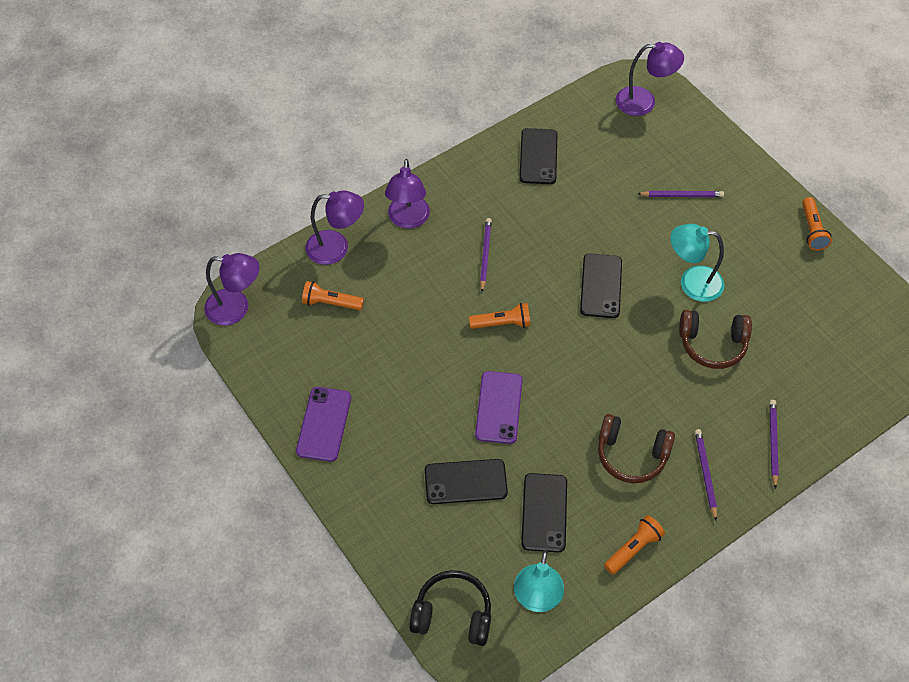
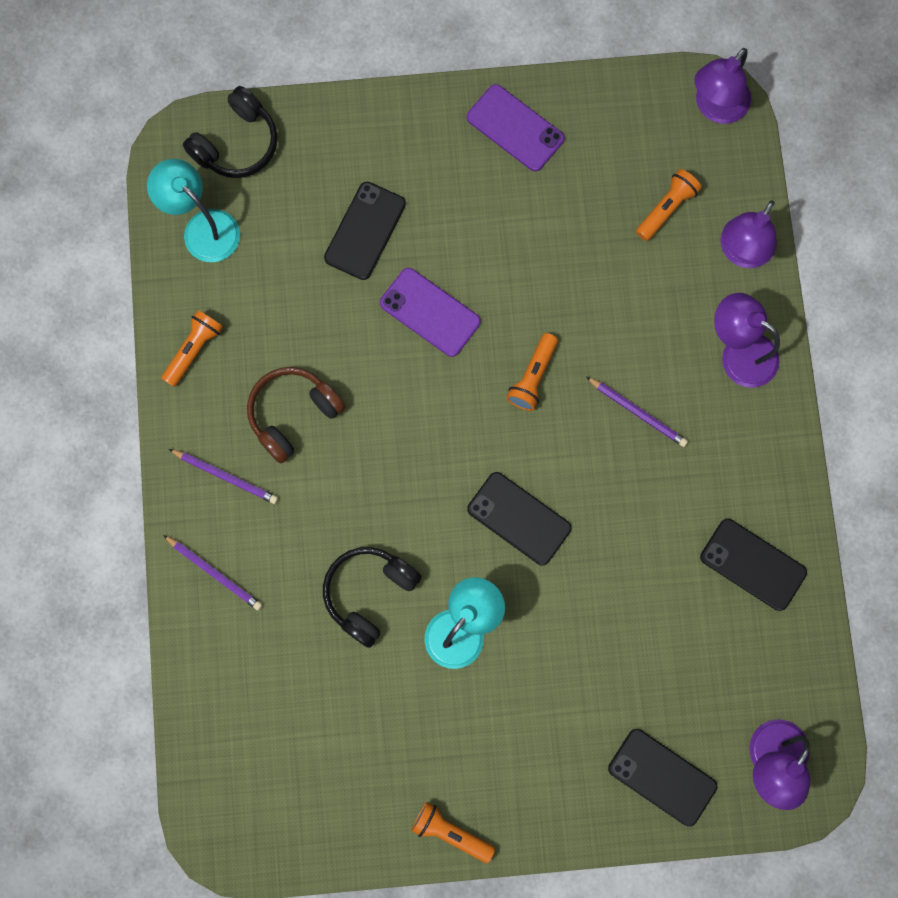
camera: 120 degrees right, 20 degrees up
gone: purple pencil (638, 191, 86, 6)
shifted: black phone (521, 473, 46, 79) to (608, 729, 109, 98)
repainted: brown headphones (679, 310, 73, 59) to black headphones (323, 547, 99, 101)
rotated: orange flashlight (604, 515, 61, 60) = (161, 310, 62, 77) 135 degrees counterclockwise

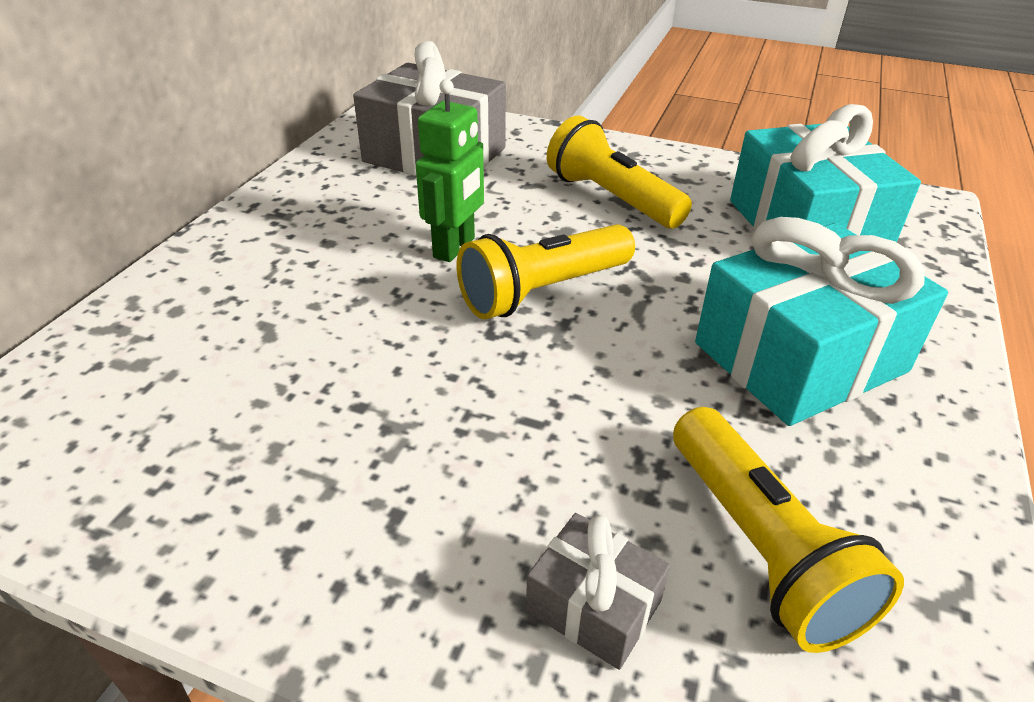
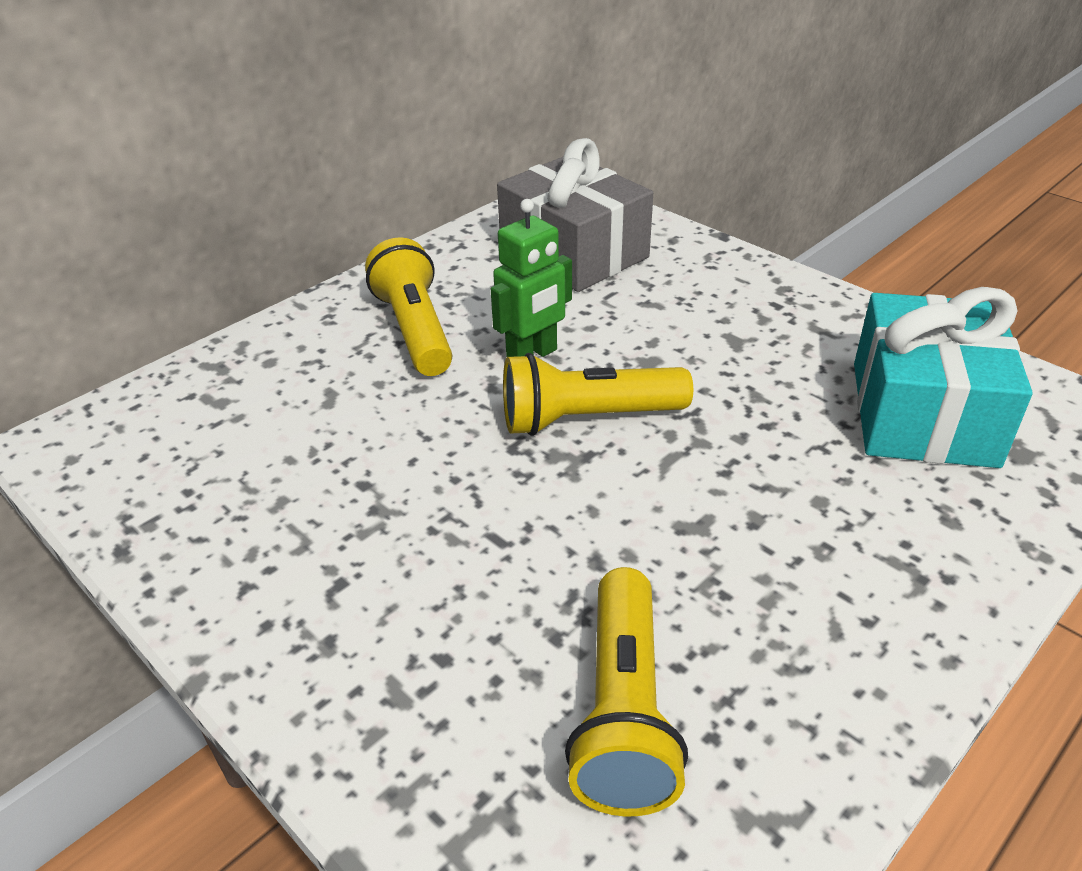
camera: 25 degrees right, 0 degrees up
gone: turquoise gift (695, 217, 253, 209); grey gift (526, 513, 144, 157)
shifted: yellow flashlight (547, 115, 145, 114) to (365, 237, 87, 139)

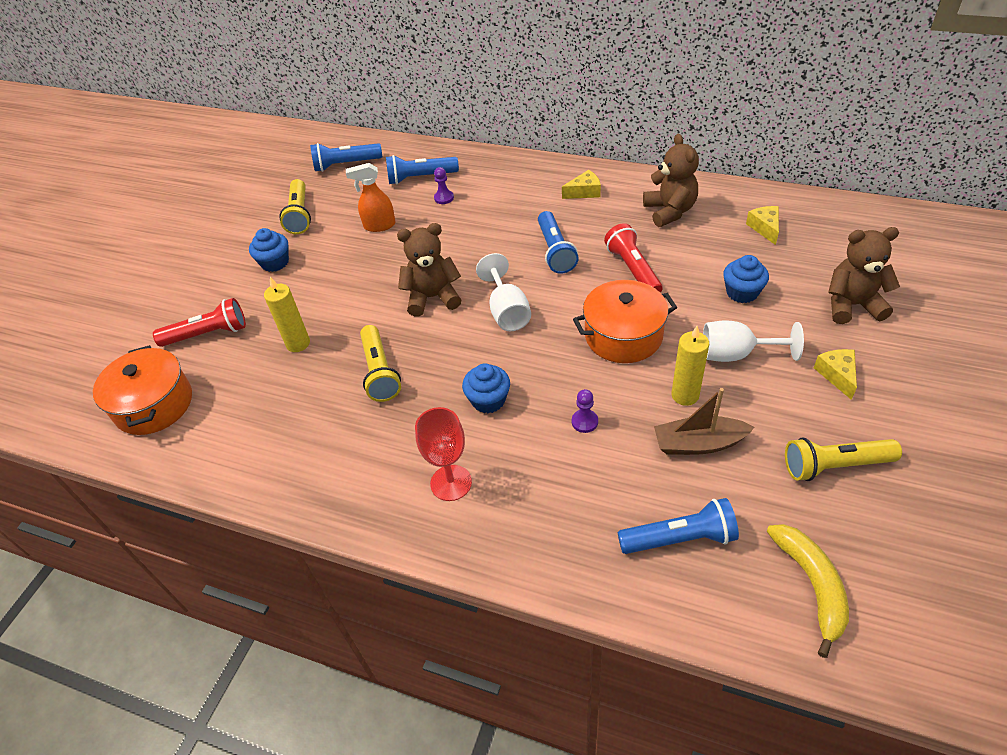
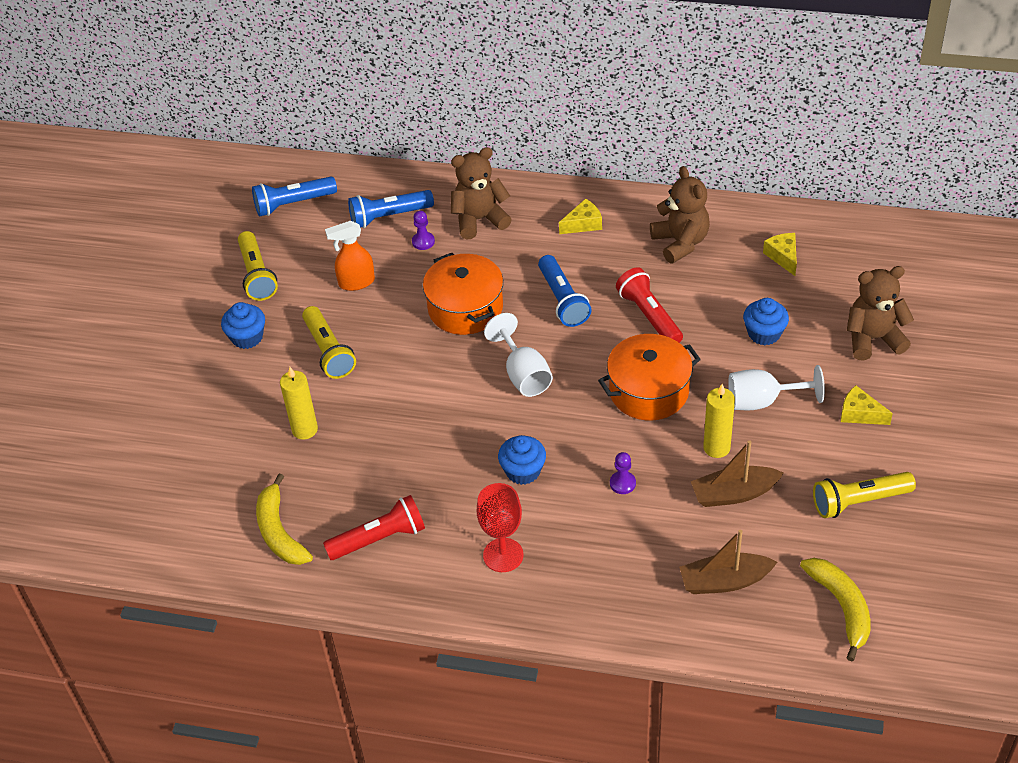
camera: 10 degrees left, 0 degrees up
new: yellow banana (256, 474, 57, 91)
shifted: brown teddy bear (397, 223, 64, 94) to (451, 147, 61, 92); red flashlight (153, 298, 93, 49) to (323, 495, 102, 65); yellow flashlight (360, 325, 41, 77) to (302, 306, 54, 73); orange pot (93, 345, 99, 90) to (423, 253, 80, 82)
swapped: blue flashlight (618, 498, 121, 56) to brown boat (679, 530, 98, 64)
rotated: yellow cheese (814, 349, 43, 51) = (841, 385, 52, 40) 45 degrees counterclockwise

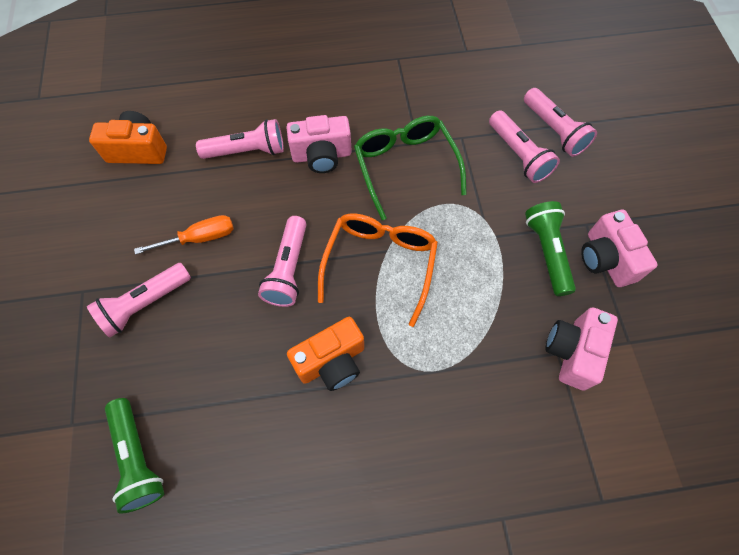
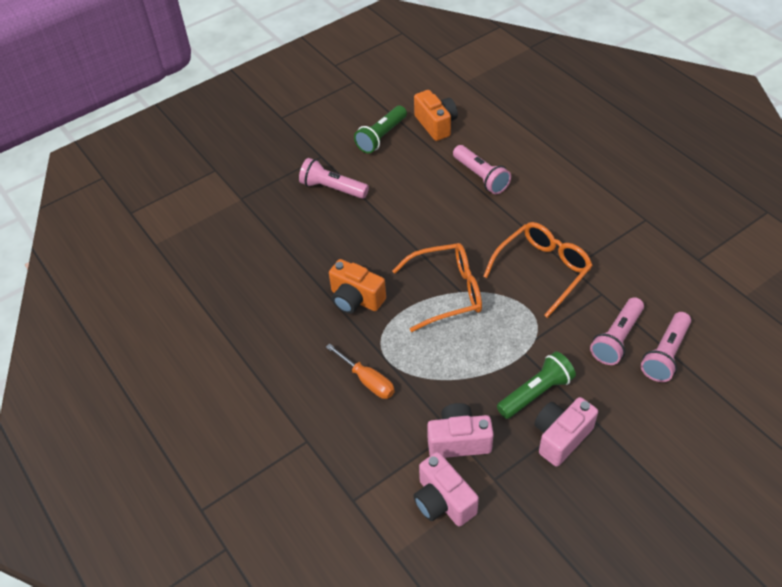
camera: 65 degrees right, 15 degrees down
gone: pink flashlight (258, 216, 49, 91)
shifted: pink camera (286, 115, 66, 58) to (413, 452, 66, 74); orange screwdriver (134, 215, 100, 40) to (326, 343, 69, 56); green flashlight (105, 398, 59, 115) to (354, 106, 53, 47)
repainted: green glasses (354, 116, 113, 104) to orange glasses (483, 222, 110, 96)

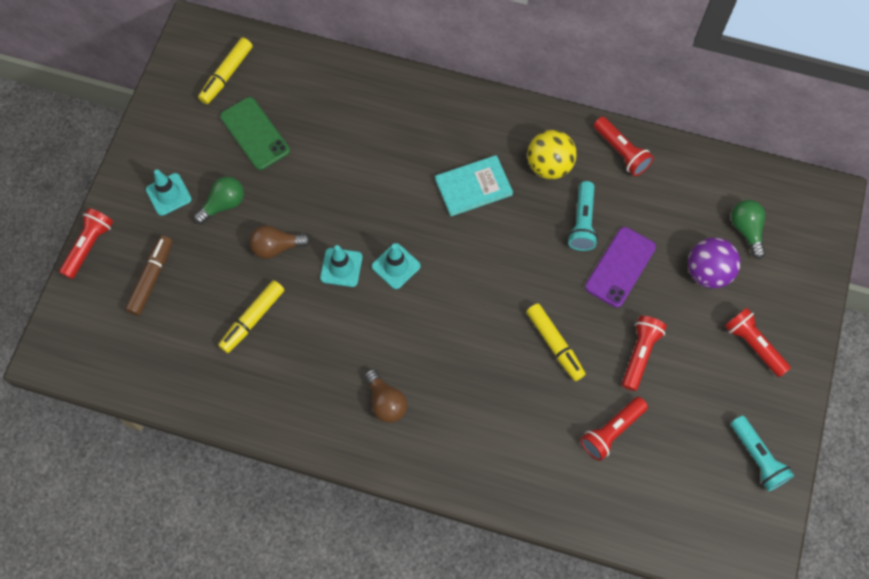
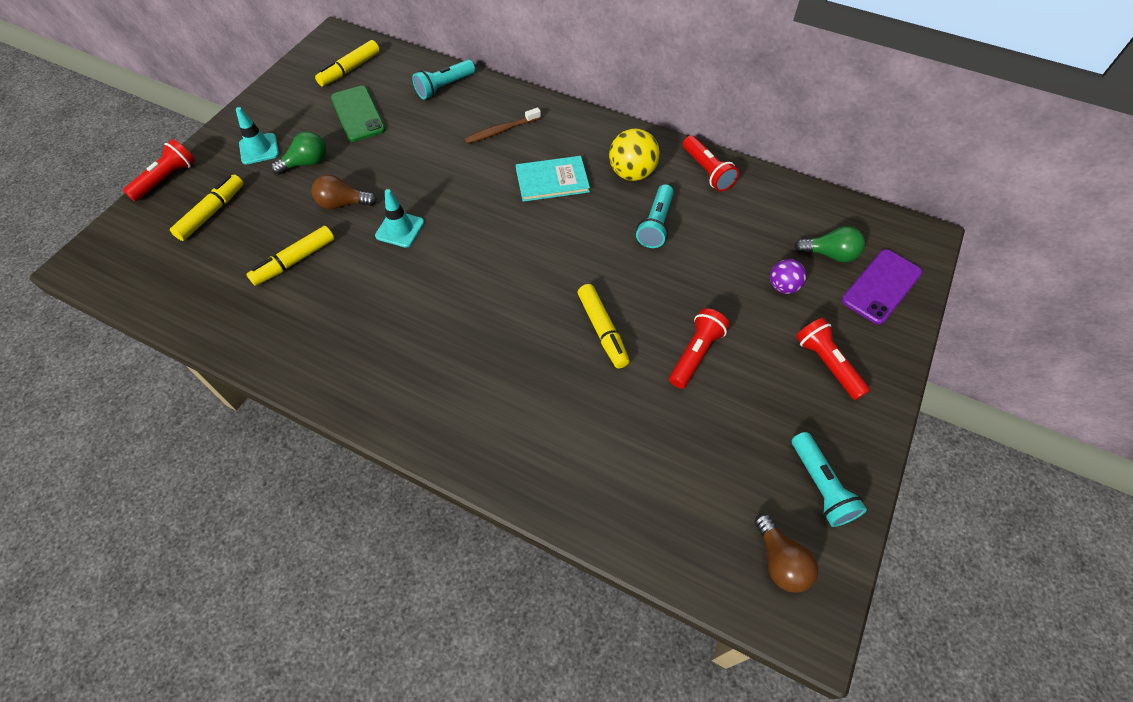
camera: 10 degrees right, 10 degrees down
gone: turquoise traffic cone (372, 243, 49, 46); red flashlight (580, 397, 68, 64)
new: turquoise flashlight (412, 60, 63, 39); brown toothbrush (464, 107, 77, 37)
shifted: purple phone (585, 227, 71, 81) to (842, 249, 80, 76); brown light bulb (364, 369, 43, 54) to (754, 514, 64, 79)
repainted: brown marker (125, 235, 47, 81) to yellow marker (170, 174, 74, 67)
rotated: green light bulb (731, 200, 35, 59) = (794, 226, 71, 36) 105 degrees clockwise
scaled: purple ball (688, 237, 53, 52) = (770, 259, 36, 35) x0.62

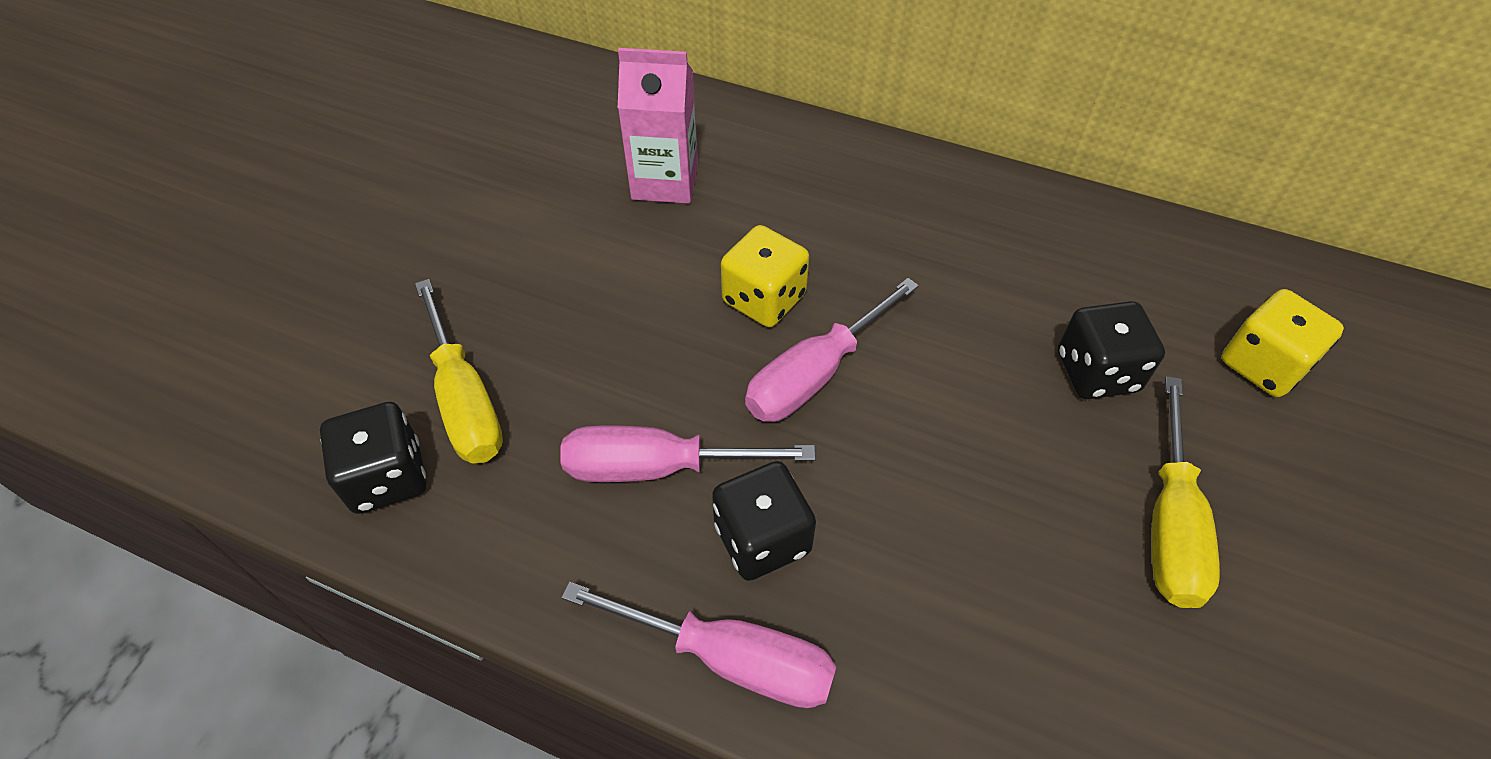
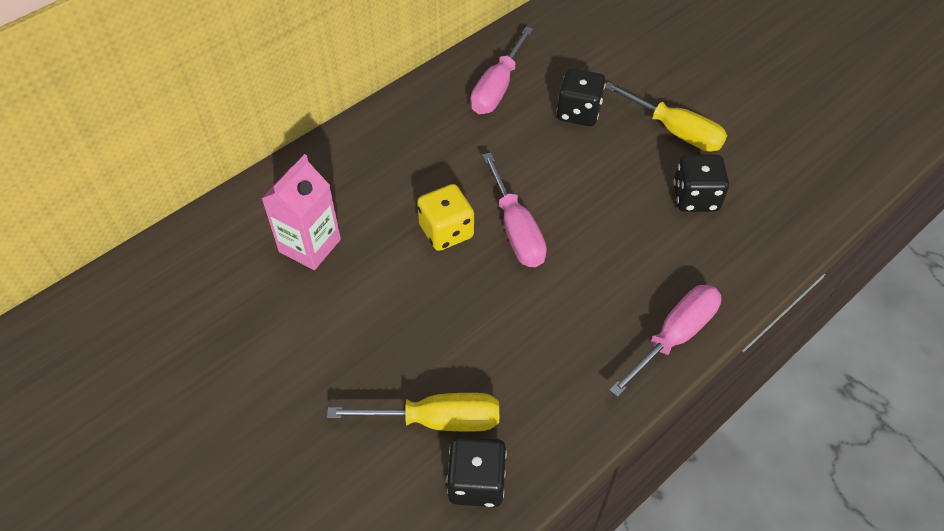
camera: 65 degrees left, 0 degrees up
gone: yellow dice (1222, 289, 122, 108)
shifted: pink screwdriver (560, 426, 256, 56) to (471, 27, 62, 87); black dice (712, 461, 104, 120) to (673, 155, 56, 57)

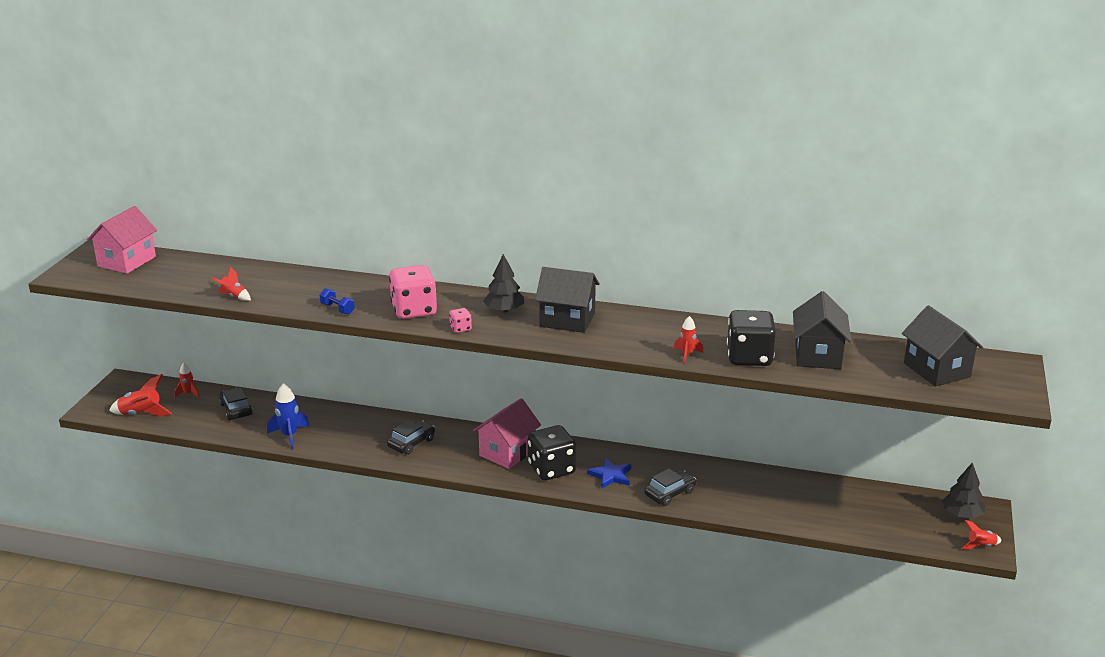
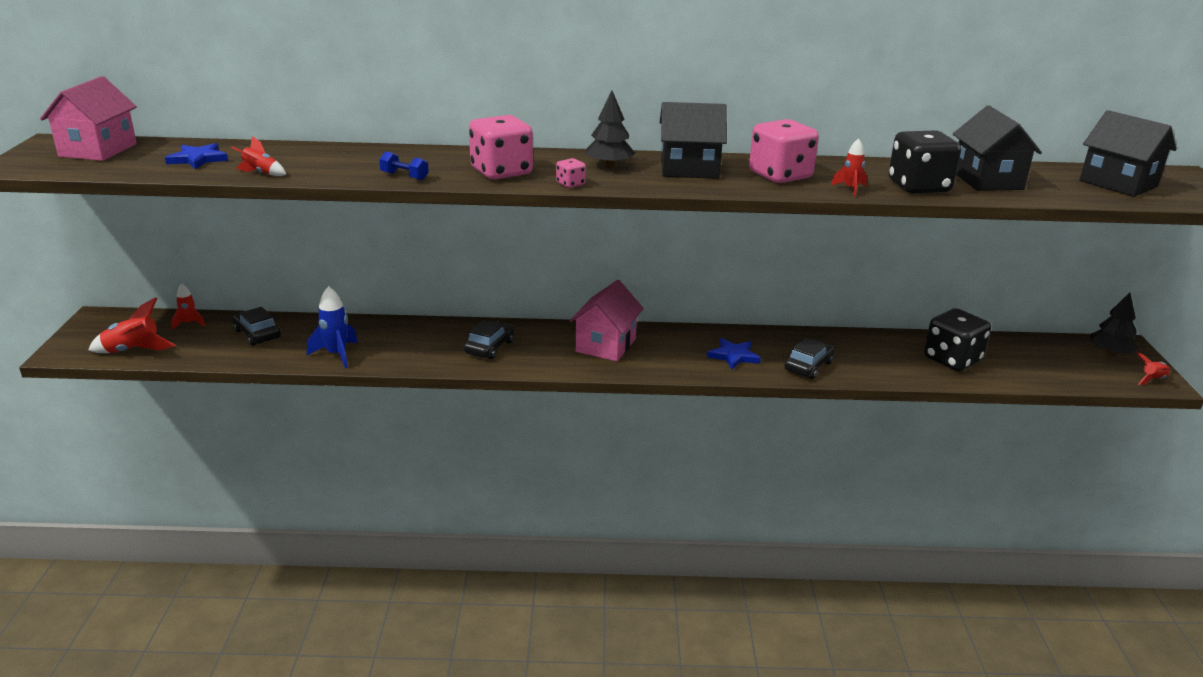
camera: 15 degrees left, 0 degrees up
new: pink dice (749, 119, 70, 64); blue star (165, 143, 63, 26)
shifted: black dice (528, 425, 48, 56) to (924, 308, 67, 63)

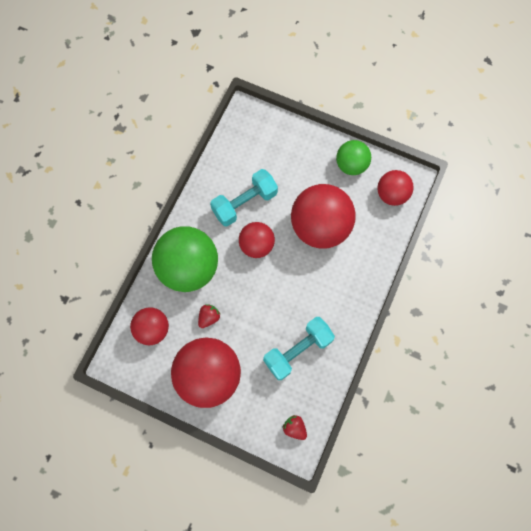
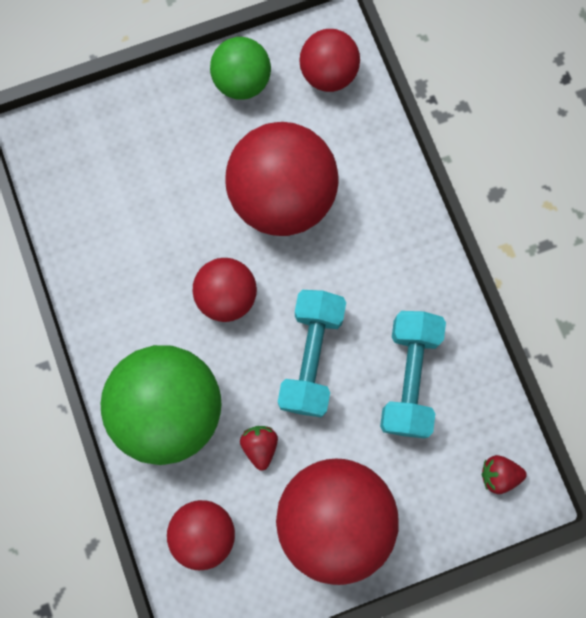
camera: 45 degrees left, 5 degrees up
shifted: turquoise dumbbell (210, 169, 68, 58) to (278, 290, 68, 127)

